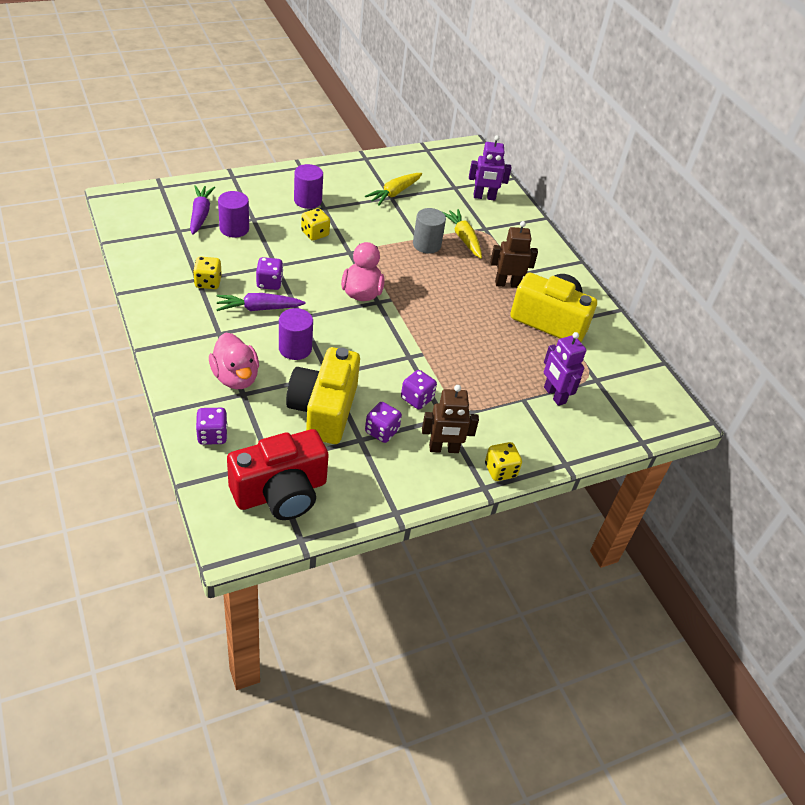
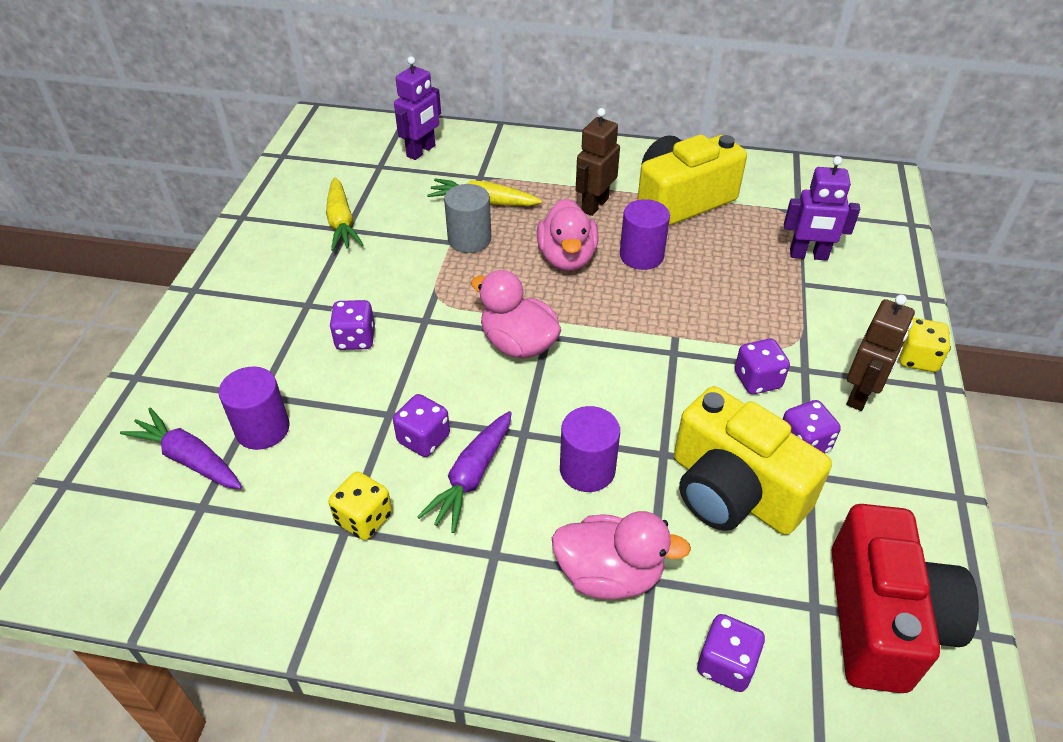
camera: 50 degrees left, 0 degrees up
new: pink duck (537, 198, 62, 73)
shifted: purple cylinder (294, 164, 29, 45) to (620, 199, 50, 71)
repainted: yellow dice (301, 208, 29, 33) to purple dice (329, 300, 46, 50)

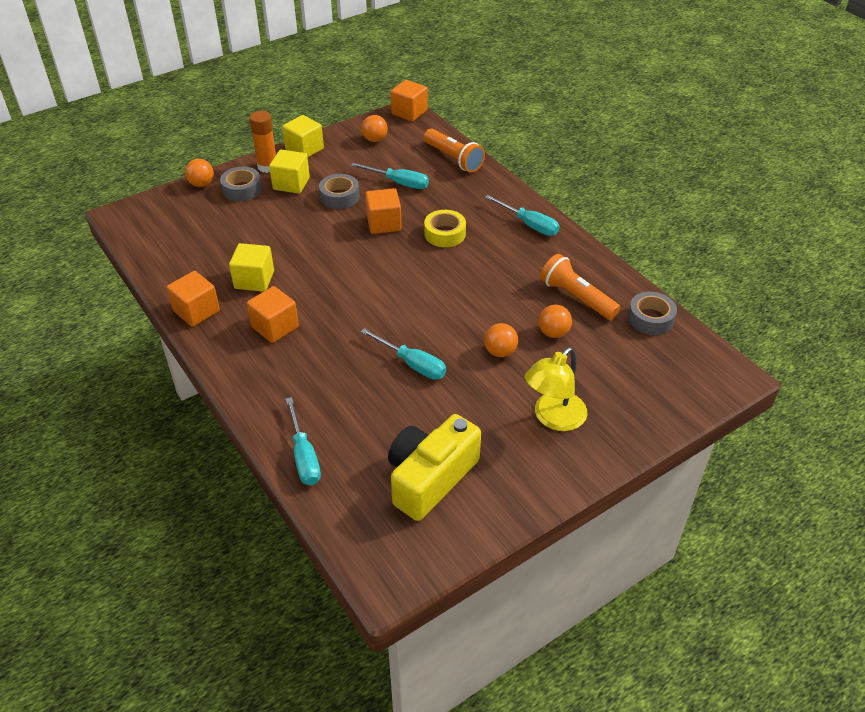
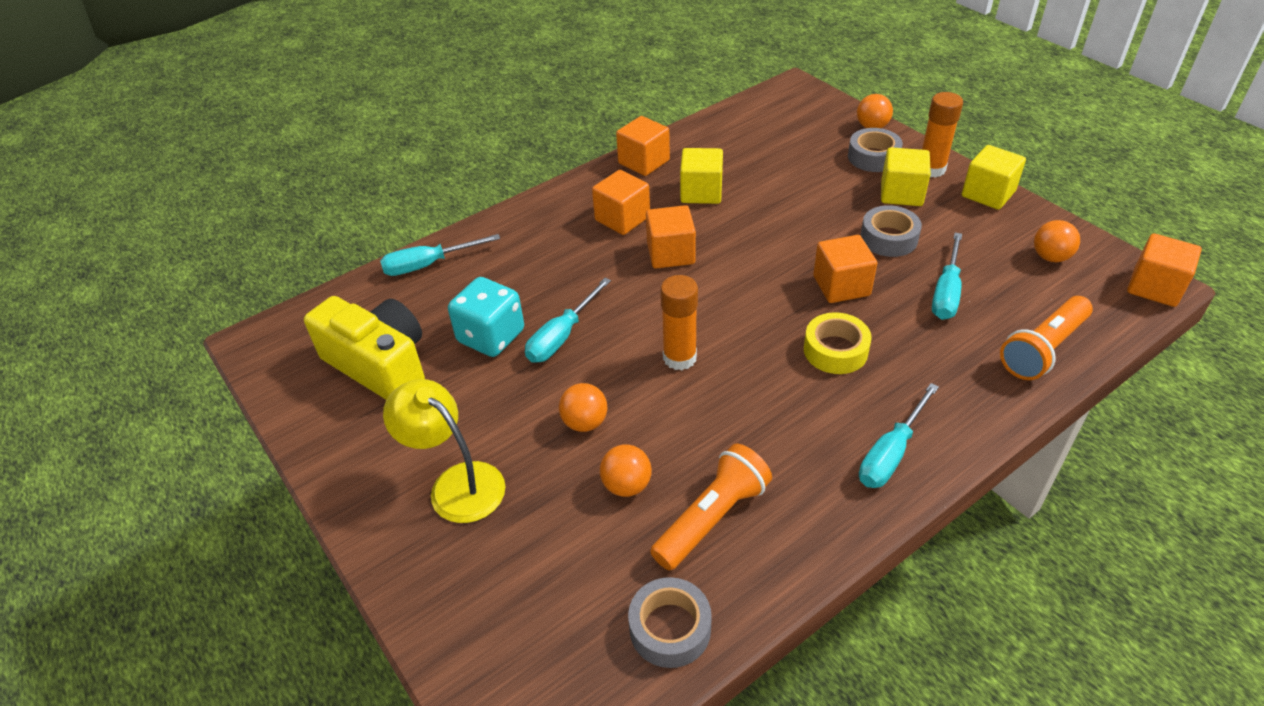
camera: 90 degrees right, 0 degrees up
new: orange cube (646, 205, 50, 63); orange glue stick (660, 275, 38, 95); turquoise dice (448, 277, 76, 80)

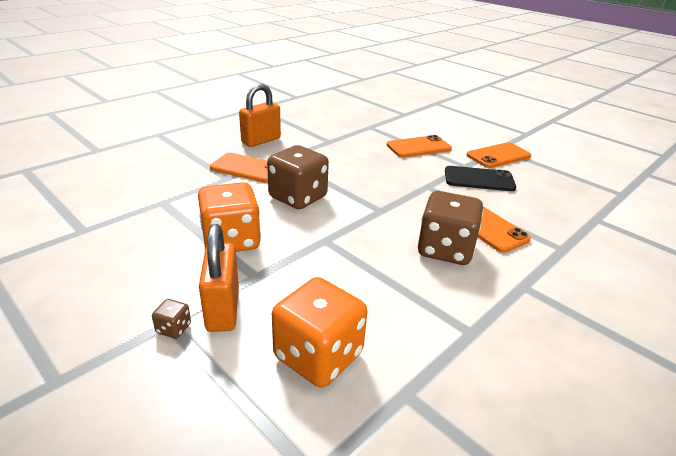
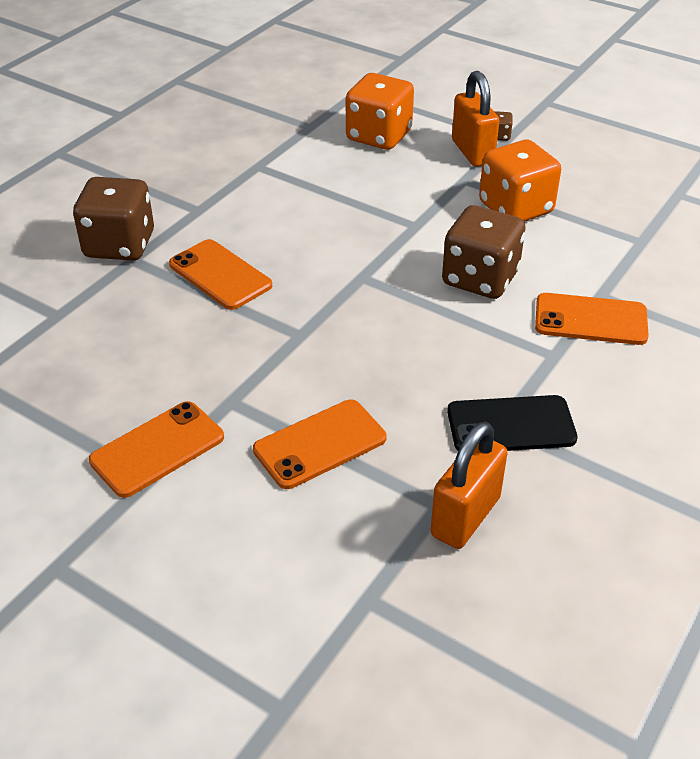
camera: 170 degrees right, 10 degrees up
shifted: orange padlock (239, 84, 42, 63) to (430, 422, 78, 127); black phone (445, 166, 71, 25) to (447, 395, 131, 56); brown dice (418, 191, 65, 74) to (73, 177, 81, 84)

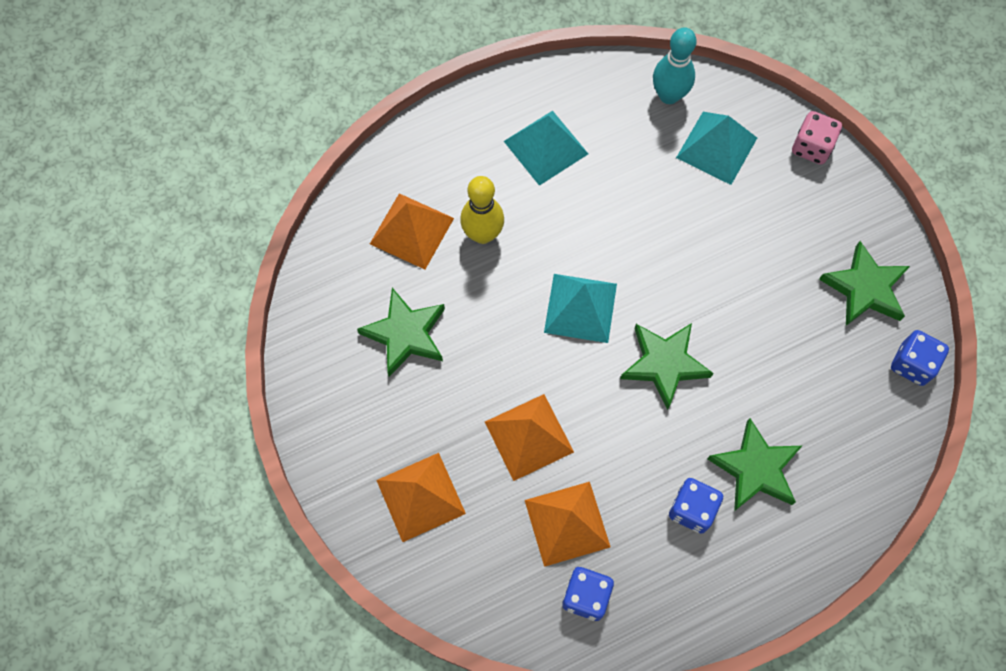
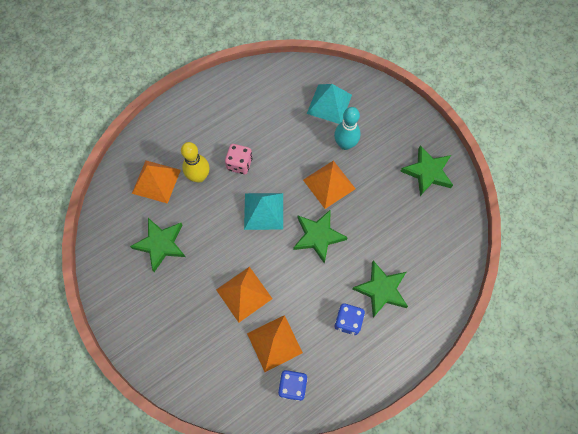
camera: 10 degrees left, 0 degrees up
gone: turquoise pyramid (504, 111, 84, 75); blue dice (891, 330, 58, 56)
shifted: turquoise bowling pin (653, 27, 43, 77) to (334, 107, 27, 43); pink dice (792, 111, 50, 54) to (225, 144, 27, 30); orange pyramid (376, 453, 90, 89) to (303, 160, 53, 49)

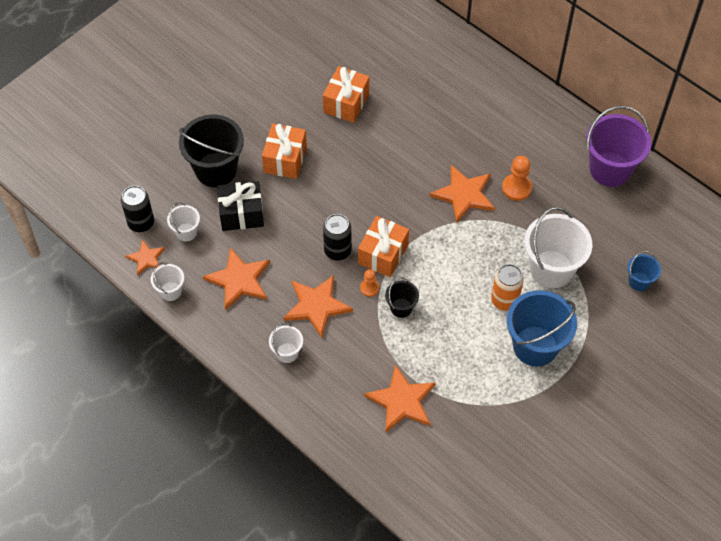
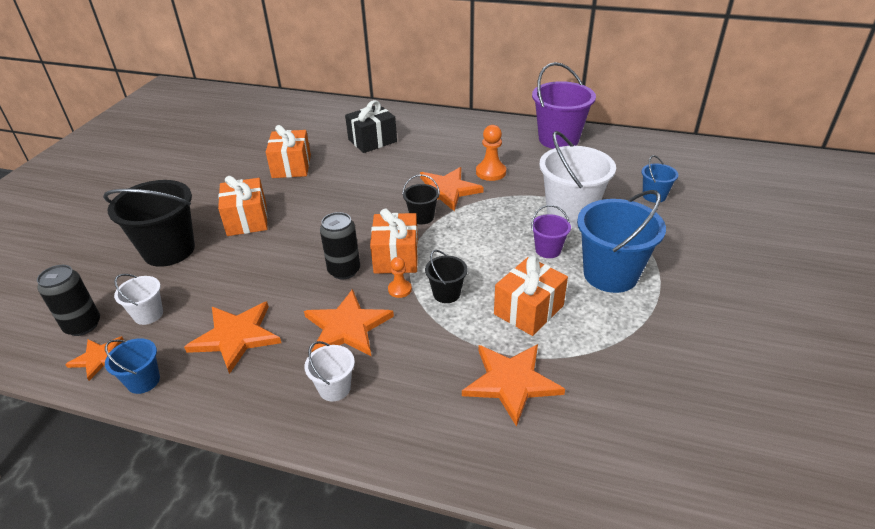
camera: 25 degrees left, 20 degrees down
new: black bucket (402, 174, 38, 50); orange gift (494, 256, 74, 80)
shifted: black gift (217, 181, 47, 50) to (345, 100, 52, 53)
swapped: orange can (491, 264, 33, 47) to purple bucket (531, 205, 40, 53)
repainted: white bucket (151, 263, 33, 38) to blue bucket (105, 338, 55, 56)

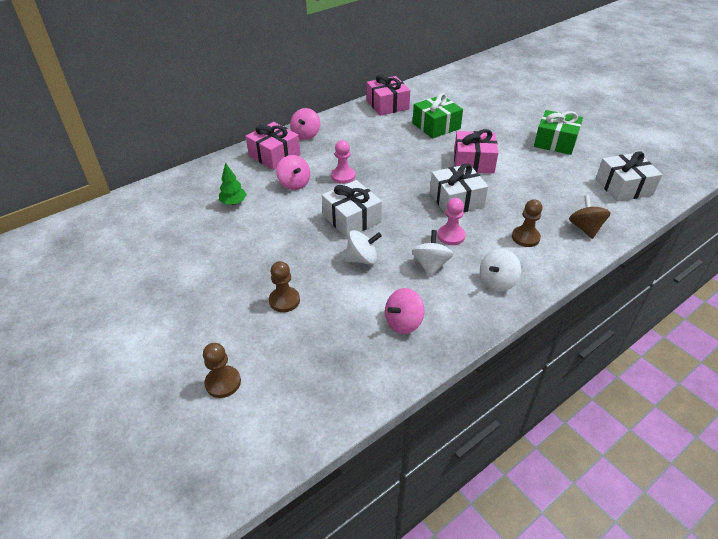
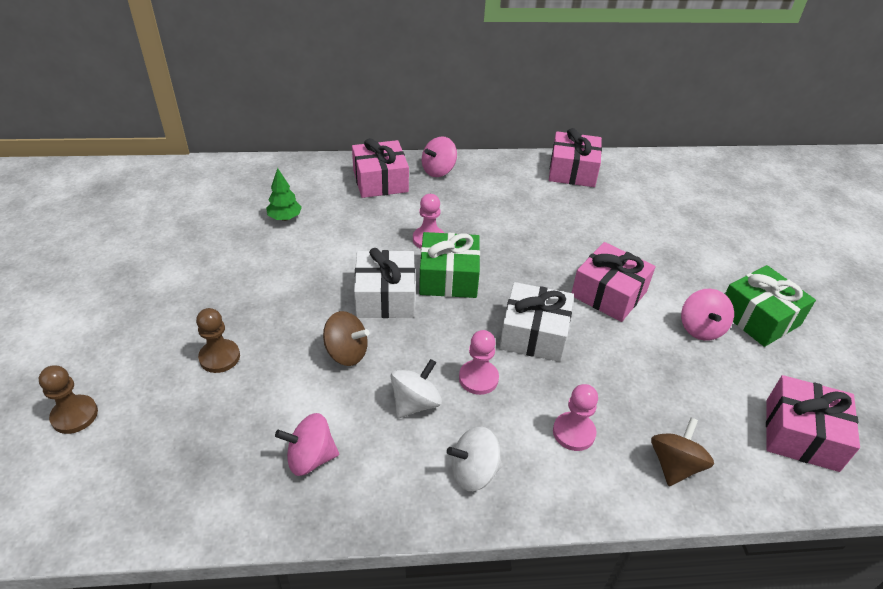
camera: 30 degrees right, 0 degrees up
shifted: green gift (413, 93, 50, 45) to (419, 232, 61, 66); pink spinning top (276, 155, 34, 35) to (681, 289, 53, 52)
repainted: white gift (595, 151, 68, 51) to pink gift (766, 375, 94, 97); brown pawn (512, 199, 31, 48) to pink pawn (553, 384, 45, 67); white spinning top (345, 230, 37, 35) to brown spinning top (323, 311, 46, 55)

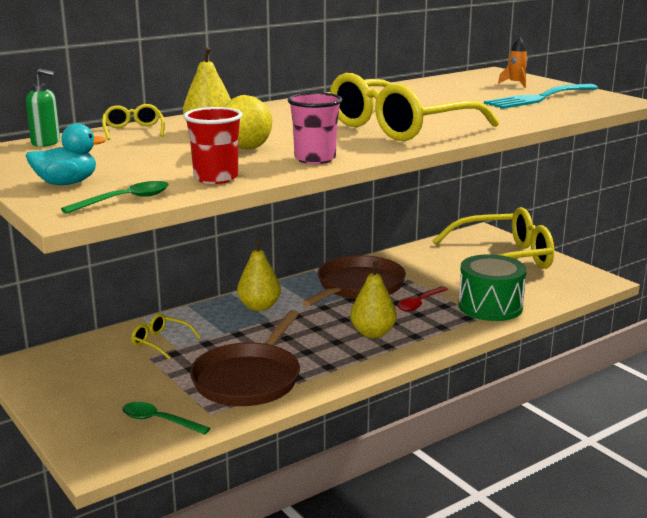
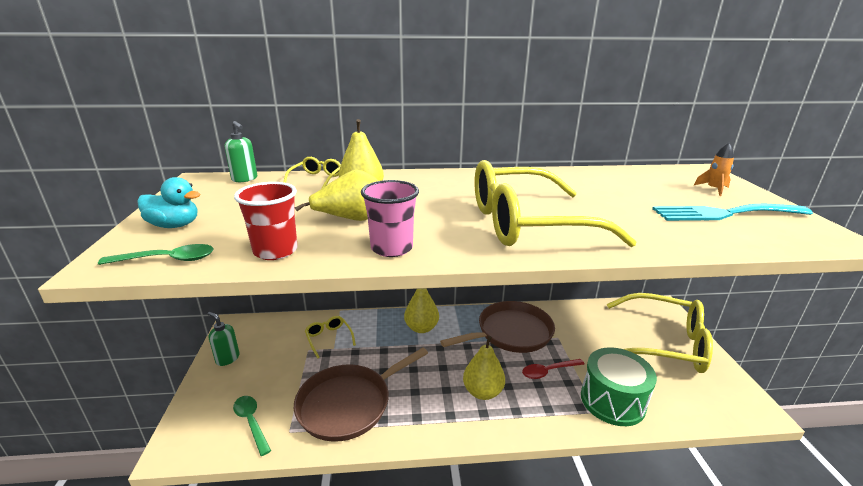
camera: 30 degrees right, 5 degrees up
new: green soap dispenser (208, 312, 31, 54)

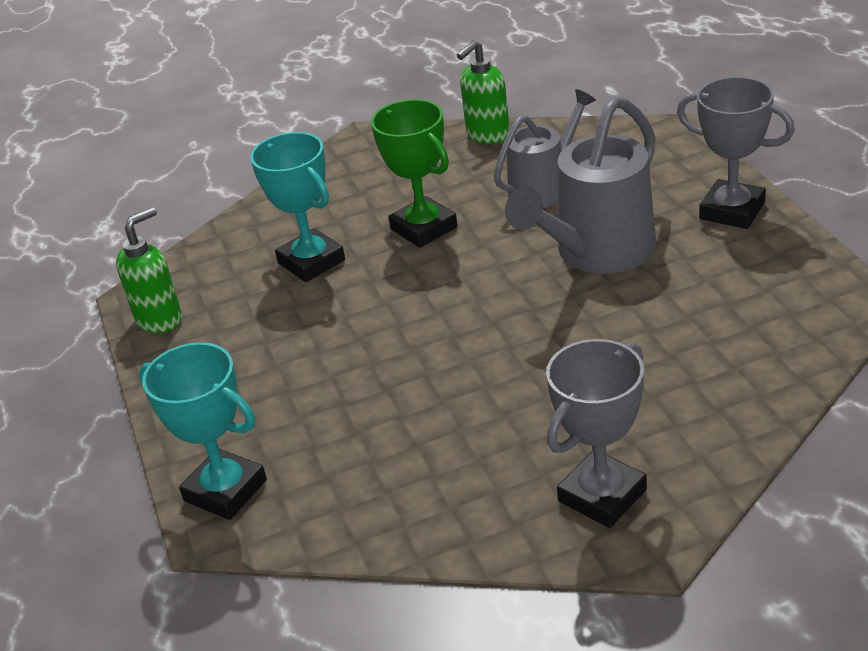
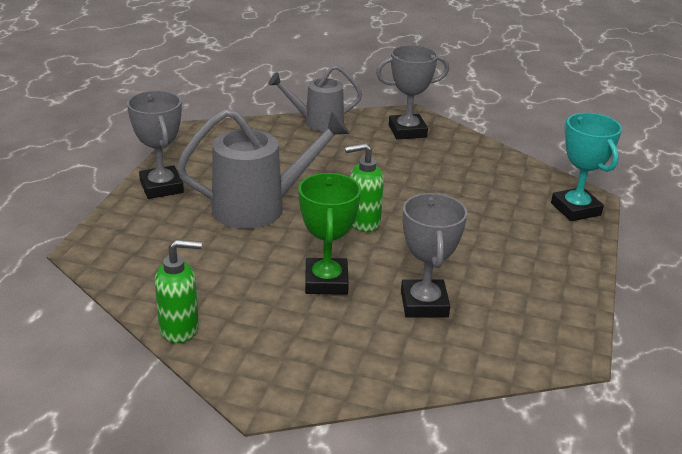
camera: 150 degrees left, 5 degrees down
shifted: grey watering can (494, 89, 102, 119) to (268, 65, 94, 66); green soap dispenser (116, 207, 66, 126) to (345, 143, 39, 89)
repainted: turquoise trophy (250, 132, 95, 150) to grey trophy (401, 193, 66, 125)

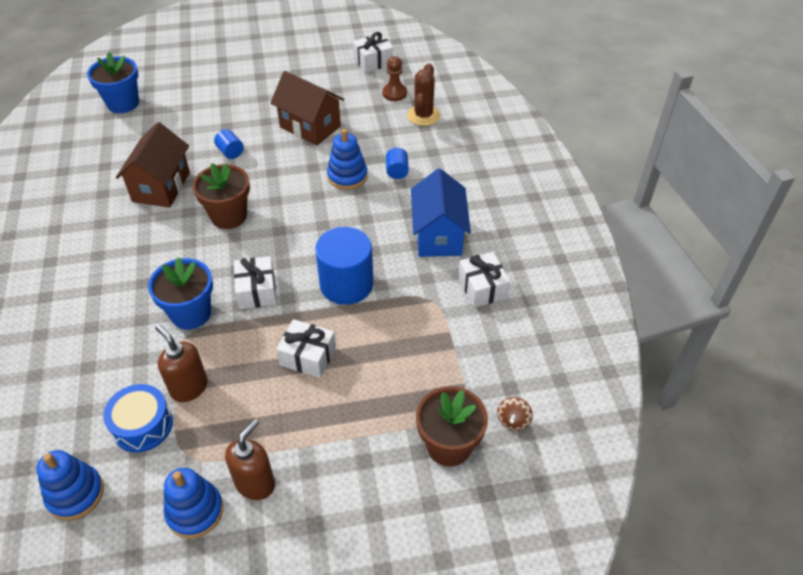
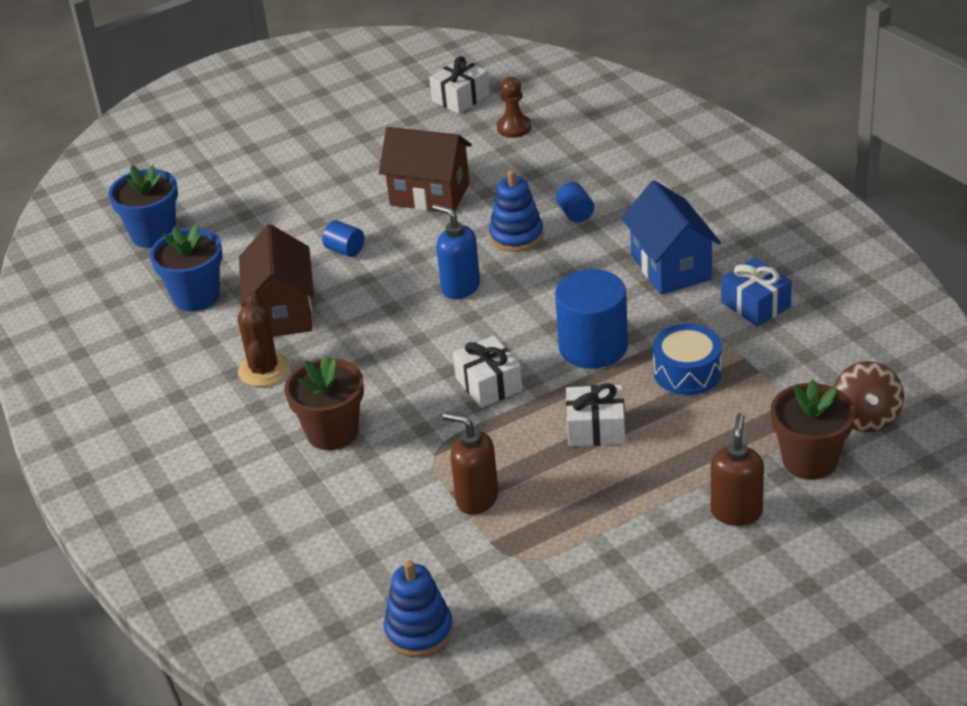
camera: 15 degrees left, 10 degrees down
gone: blue stacking toy (164, 468, 59, 71)
new: blue soap dispenser (432, 204, 48, 95)
shifted: brown cactus (407, 63, 33, 63) to (237, 292, 53, 95); brown flower pot (192, 163, 58, 66) to (284, 355, 80, 95); blue flower pot (148, 257, 65, 73) to (150, 224, 73, 87); blue drum (103, 384, 70, 68) to (653, 324, 69, 71); brown soap dispenser (225, 419, 50, 81) to (711, 413, 53, 113)
repainted: white gift (458, 252, 52, 56) to blue gift (721, 257, 71, 70)
scaled: brown spinning top (497, 397, 36, 34) = (834, 361, 70, 71) x1.68

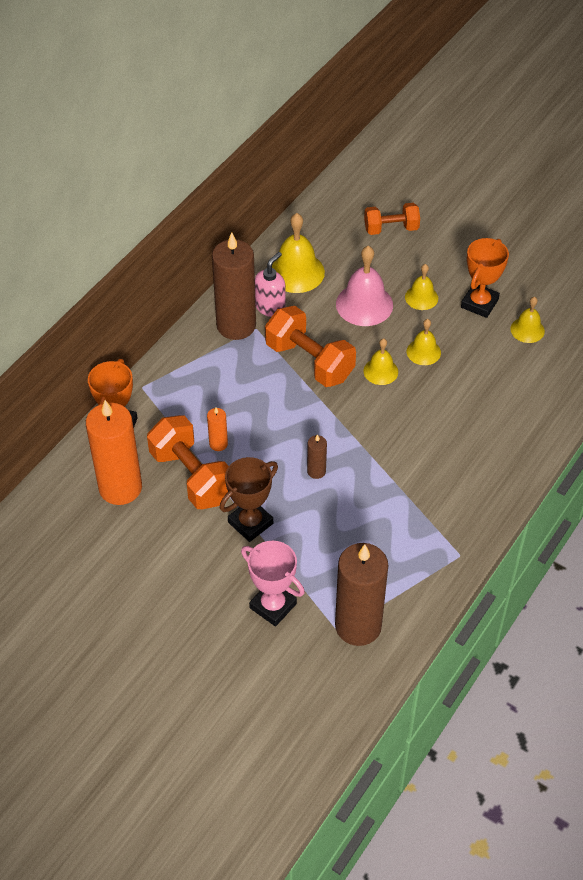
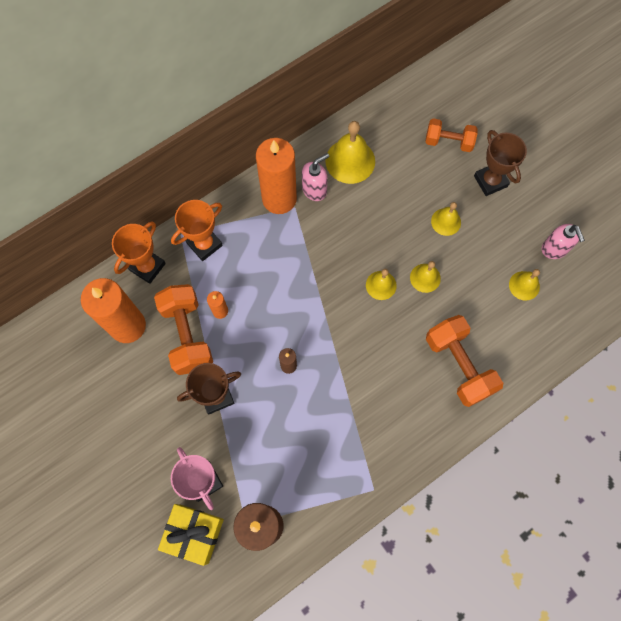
camera: 20 degrees right, 20 degrees up
gone: pink bell (336, 246, 57, 80)
new: brown trophy (474, 130, 53, 66); pink soap dispenser (542, 224, 43, 35); yellow gift (158, 504, 66, 62)
shifted: orange trophy (461, 238, 48, 80) to (171, 200, 52, 61); orange dumbbell (265, 306, 91, 81) to (426, 315, 77, 92)
repainted: brown candle (212, 233, 44, 107) to orange candle (256, 138, 41, 76)

